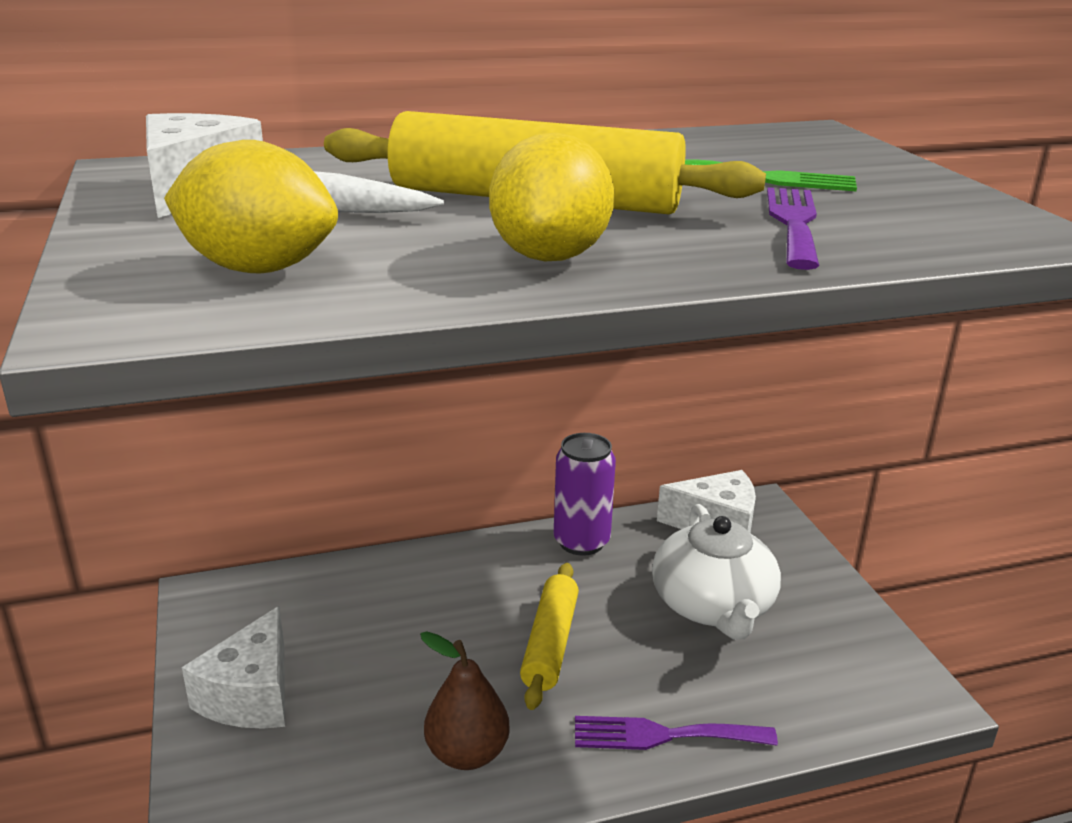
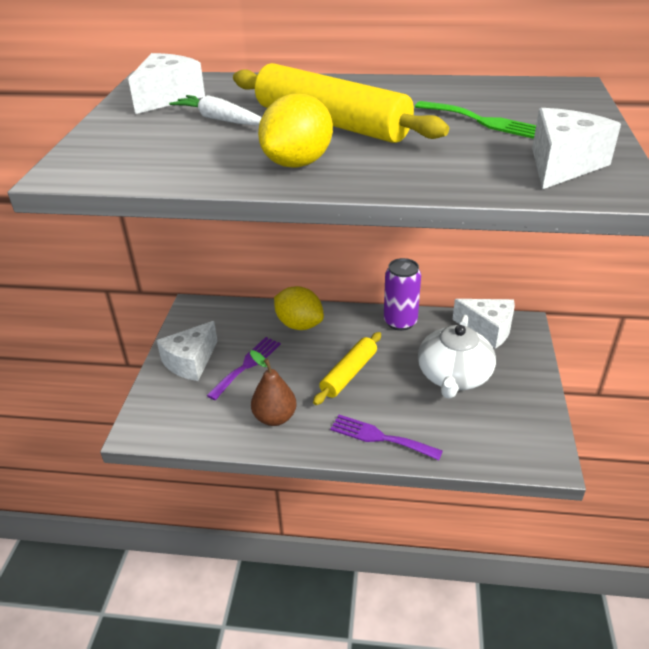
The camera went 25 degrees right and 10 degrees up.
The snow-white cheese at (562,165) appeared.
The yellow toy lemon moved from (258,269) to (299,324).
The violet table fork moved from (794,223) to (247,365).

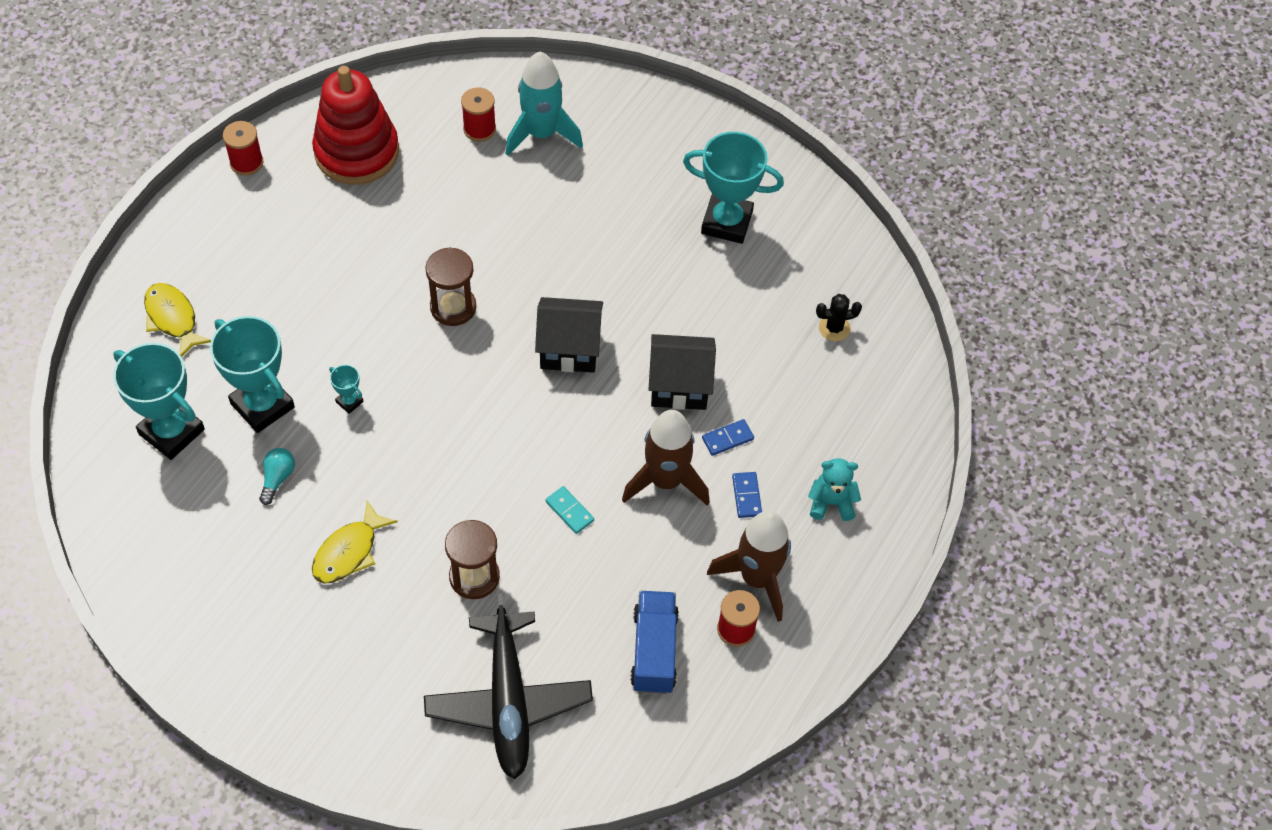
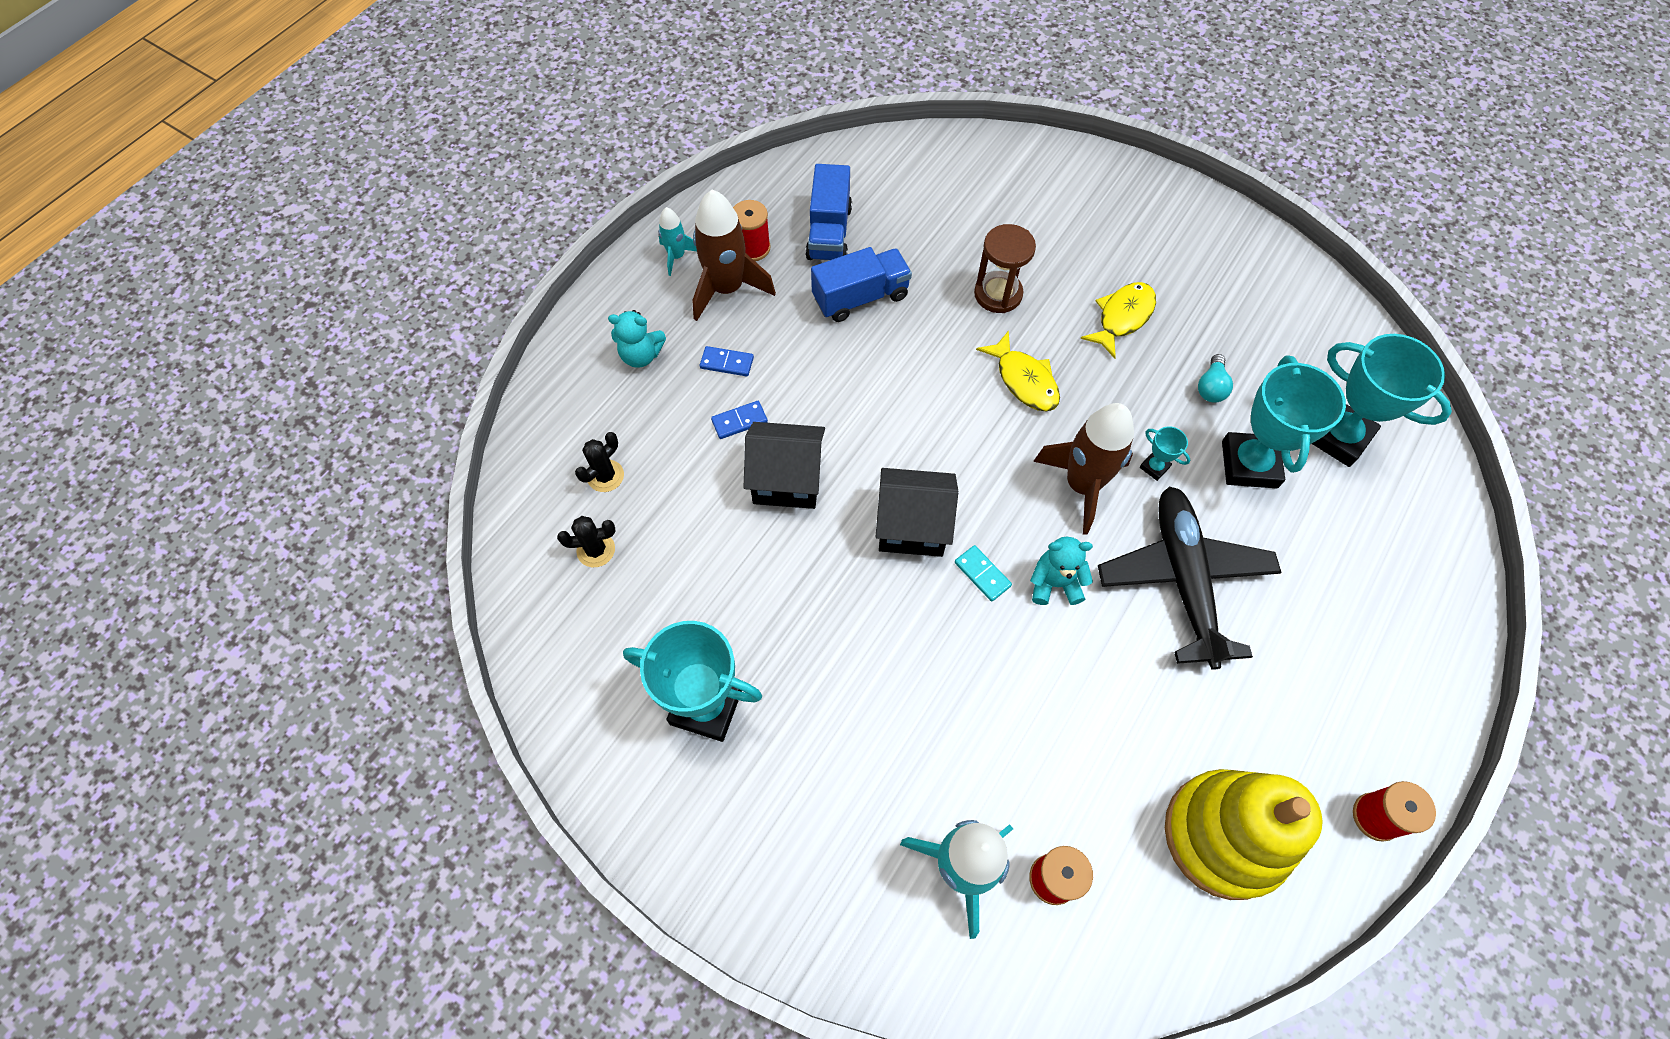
The camera went 175 degrees left and 5 degrees up.
The jet-black cactus at (605,476) appeared.
The teal rocket at (677,256) appeared.
The royal blue lorry at (860,297) appeared.
The yellow fish figure moved from (173,319) to (1024,380).
The jet-black plane moved from (508,702) to (1183,579).
The teal domino piece moved from (569,511) to (982,574).
The russet rocket moved from (666,481) to (1081,485).
The russet sand timer at (453,307) was replaced by the teal teddy at (1054,583).
The red stacking rings at (357,152) became the yellow stacking rings at (1224,835).
The teal award cup at (262,405) turned 45 degrees clockwise.
The royal blue domino piece at (747,496) turned 75 degrees counterclockwise.

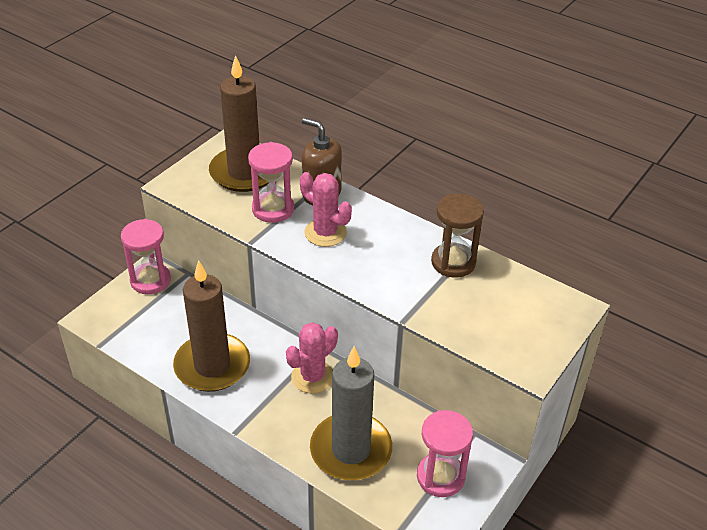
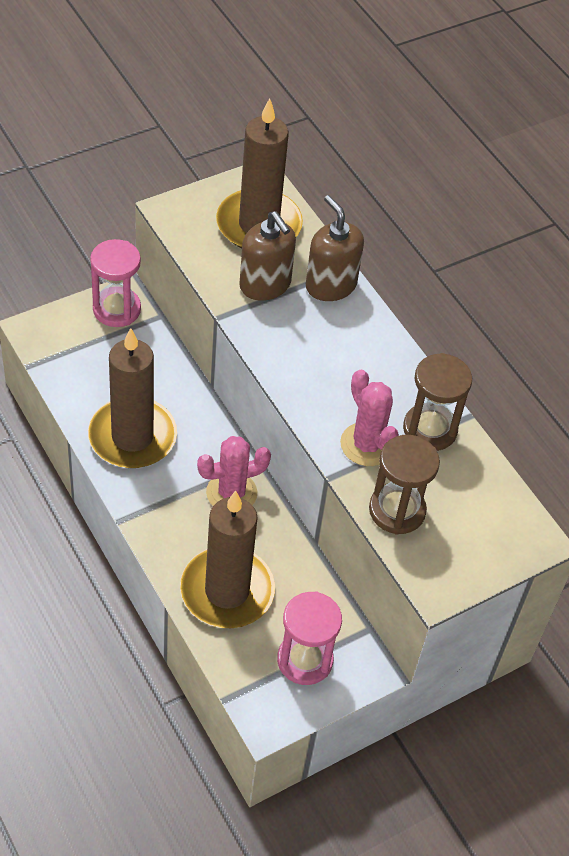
The camera went 20 degrees right and 10 degrees up.
The russet sand timer at (397,510) appeared.
The pink cactus moved from (325,233) to (367,444).
The pink sand timer at (273,209) was replaced by the russet soap pump at (265,285).
The ash-grey wax candle at (351,450) became the russet wax candle at (227,591).

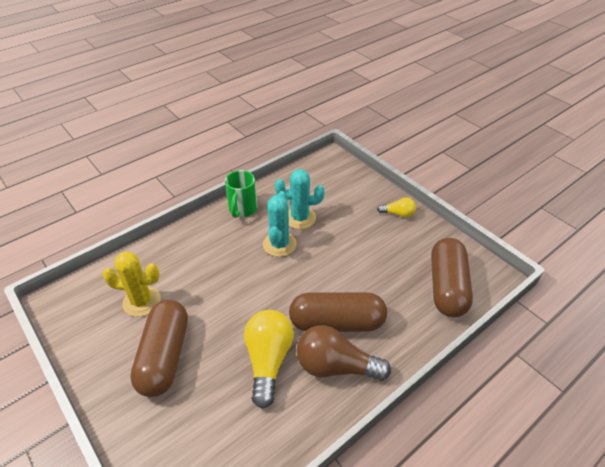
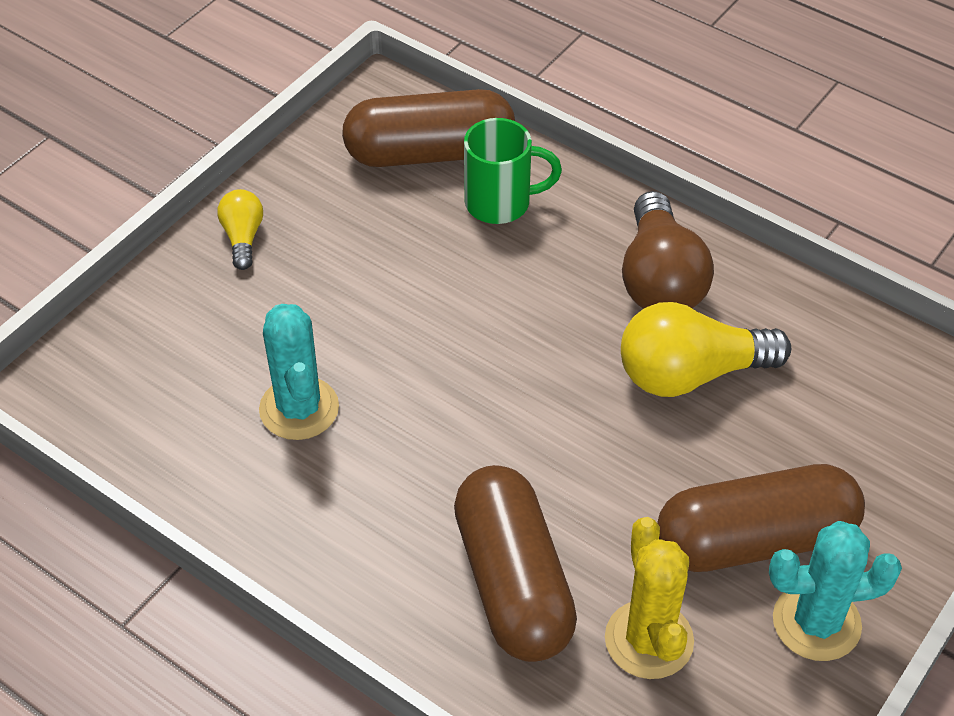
The camera went 105 degrees left and 5 degrees up.
The leaf-green tea mug moved from (242,209) to (500,203).
The teal cactus moved from (279,244) to (816,622).
The russet capsule moved from (337,322) to (512,583).

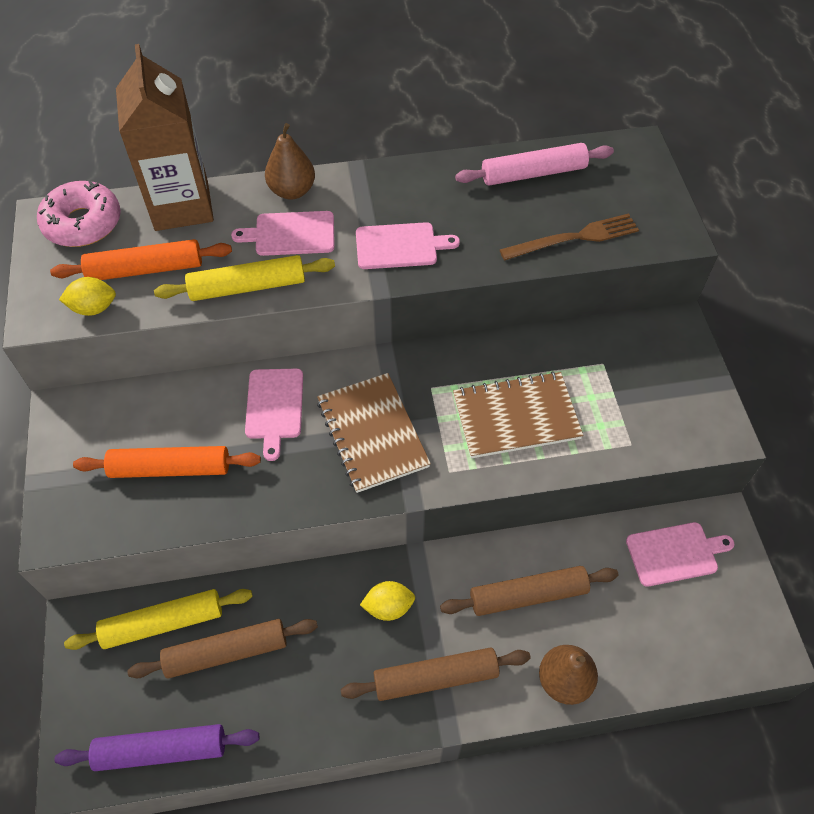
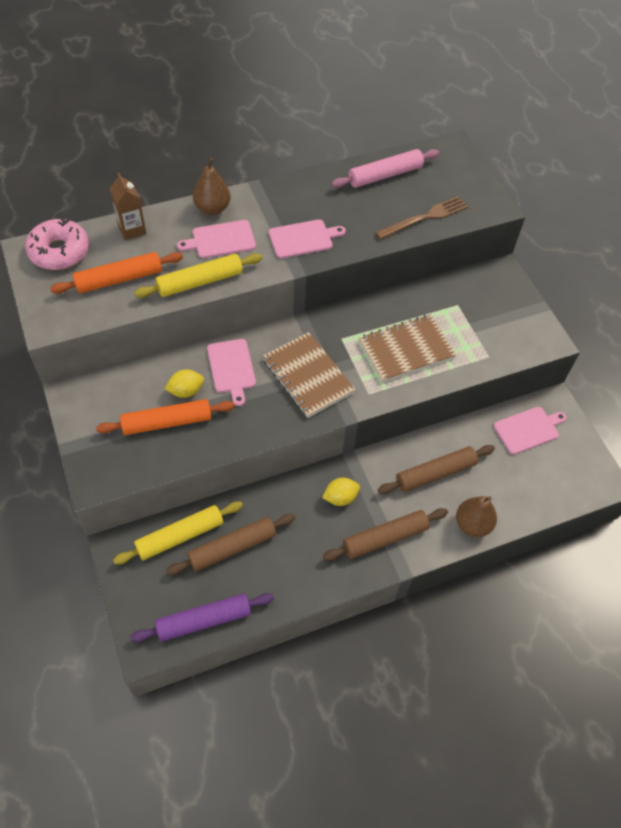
The camera went 15 degrees left and 0 degrees up.
The yellow toy lemon moved from (94,308) to (186,391).
The russet carton at (182,206) changed to 0.51 times the size.

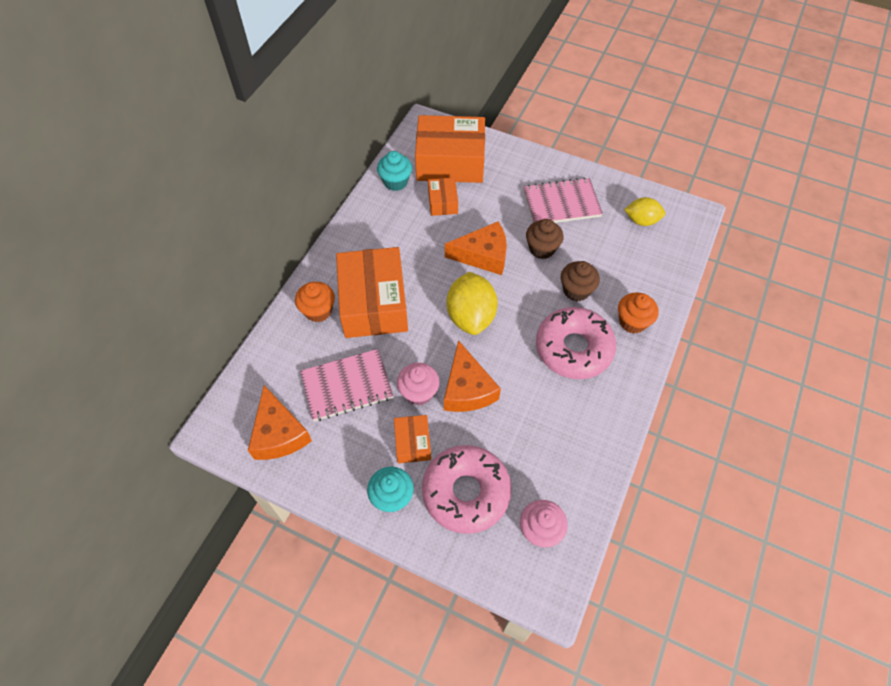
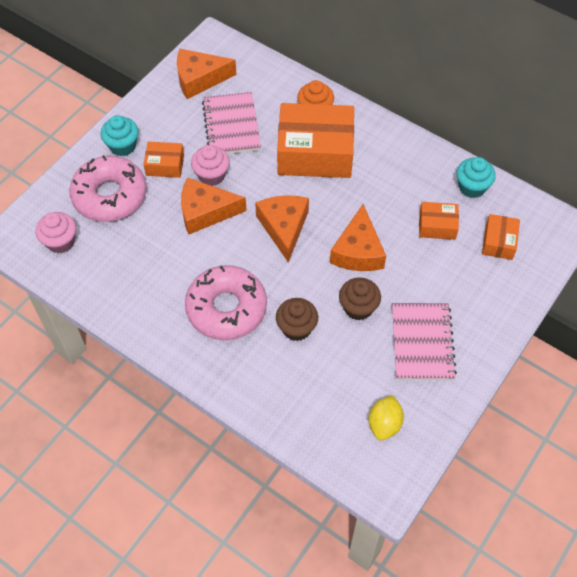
The camera went 100 degrees right and 0 degrees up.
The bright orange muffin at (632,322) disappeared.
The yellow toy lemon at (471,316) was replaced by the bright orange cheese at (284,227).
The bright orange package at (450,162) changed to 0.48 times the size.

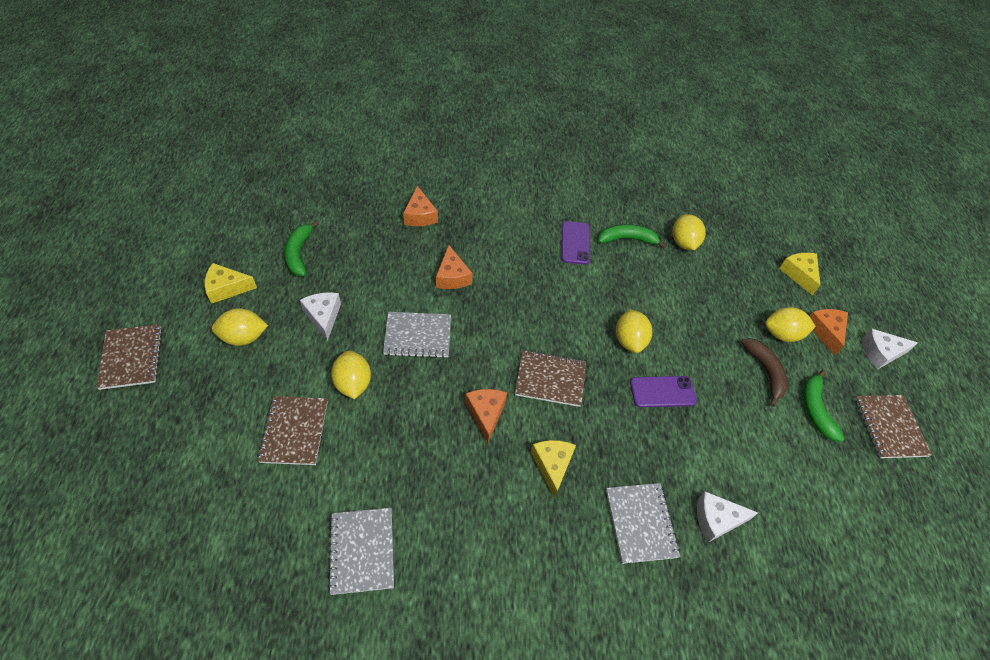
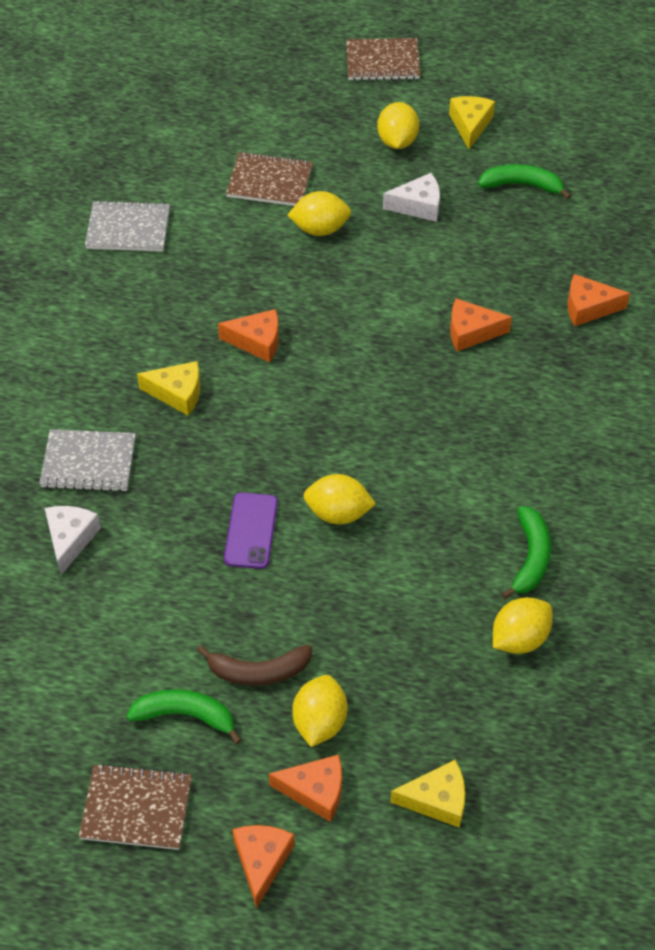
The camera went 105 degrees right and 0 degrees up.
The ash-grey notebook at (418,336) disappeared.
The russet notebook at (550,379) disappeared.
The violet phone at (575,243) disappeared.
The snow-white cheese at (880,353) became the bright orange cheese at (262,861).
The yellow toy lemon at (683,243) turned 45 degrees counterclockwise.

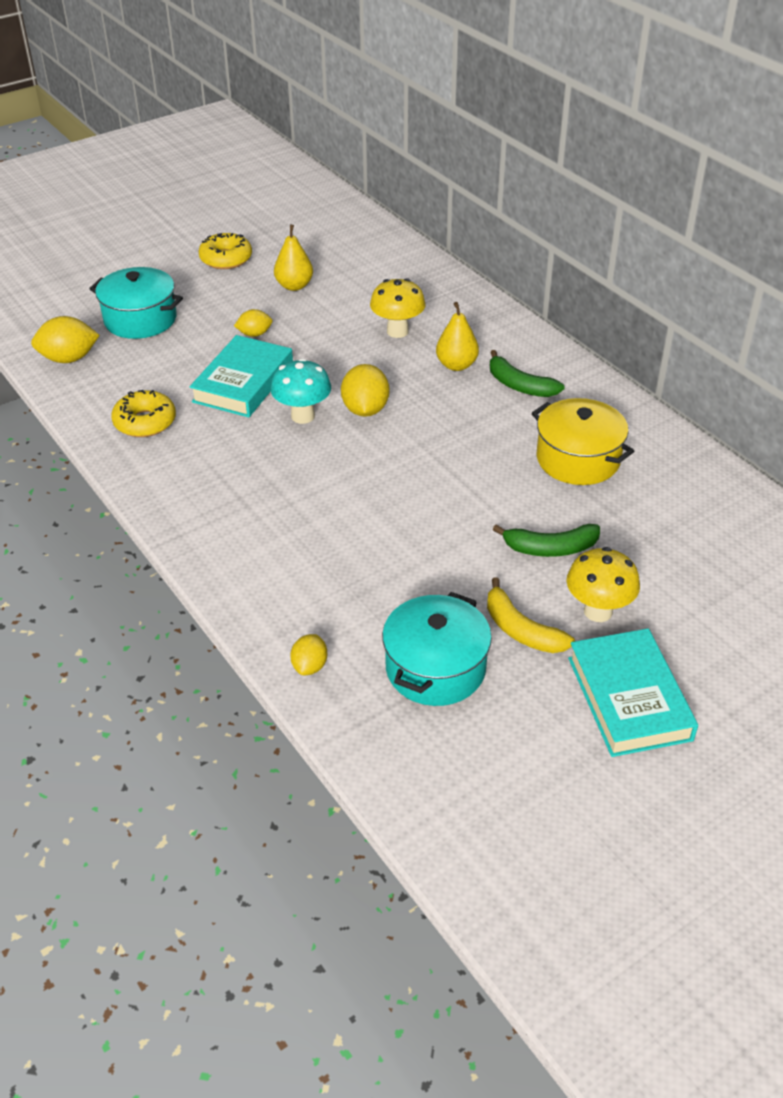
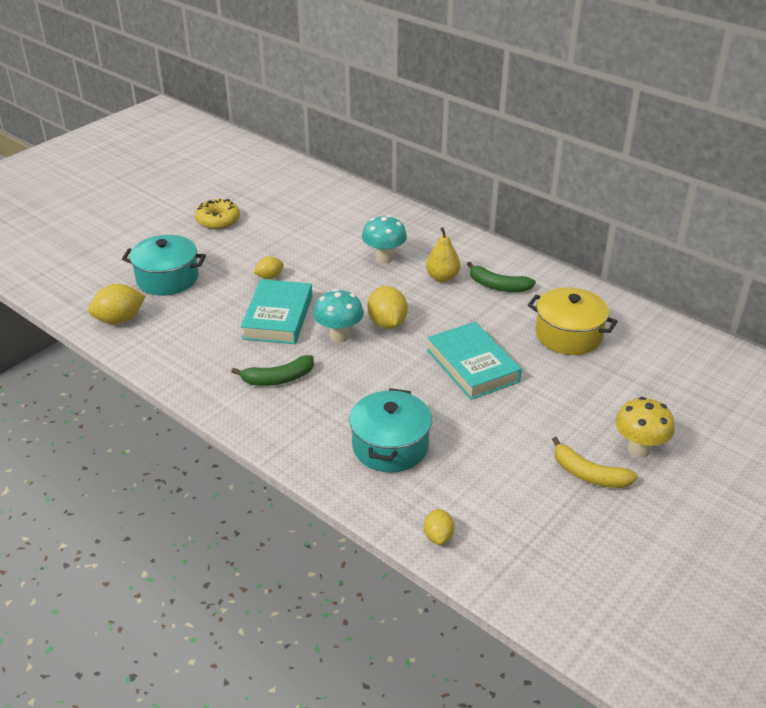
The camera went 15 degrees left and 5 degrees down.
The yellow doughnut at (145,422) disappeared.
The yellow toy pear at (294,286) disappeared.
The teal cooking pot moved from (435,668) to (390,446).
The leaf-green banana fruit moved from (550,548) to (278,379).
The teal hardback moved from (629,698) to (472,366).
The yellow mushroom at (397,331) became the teal mushroom at (384,258).

